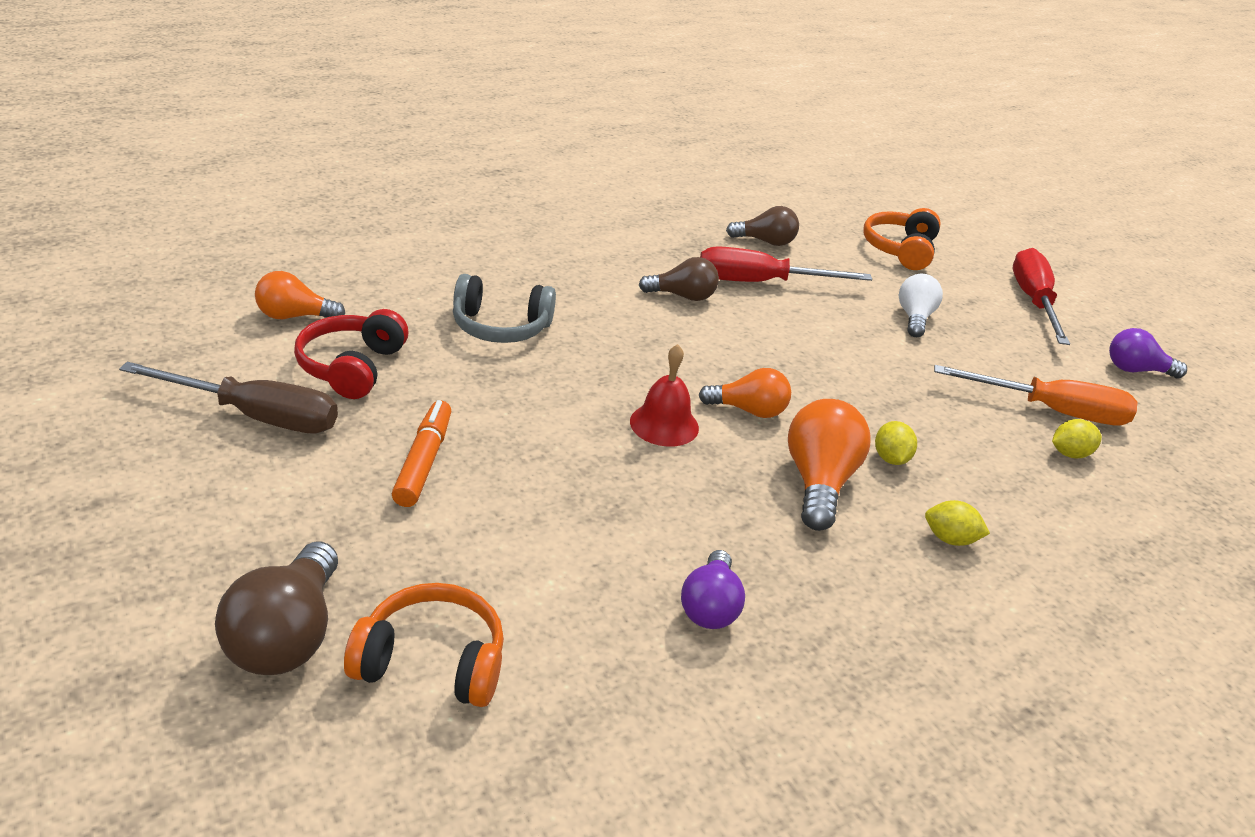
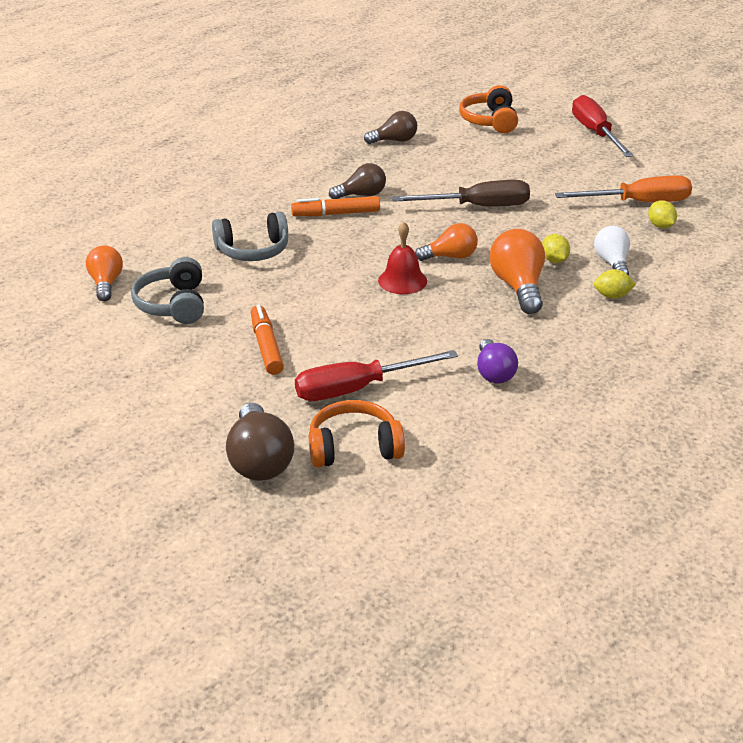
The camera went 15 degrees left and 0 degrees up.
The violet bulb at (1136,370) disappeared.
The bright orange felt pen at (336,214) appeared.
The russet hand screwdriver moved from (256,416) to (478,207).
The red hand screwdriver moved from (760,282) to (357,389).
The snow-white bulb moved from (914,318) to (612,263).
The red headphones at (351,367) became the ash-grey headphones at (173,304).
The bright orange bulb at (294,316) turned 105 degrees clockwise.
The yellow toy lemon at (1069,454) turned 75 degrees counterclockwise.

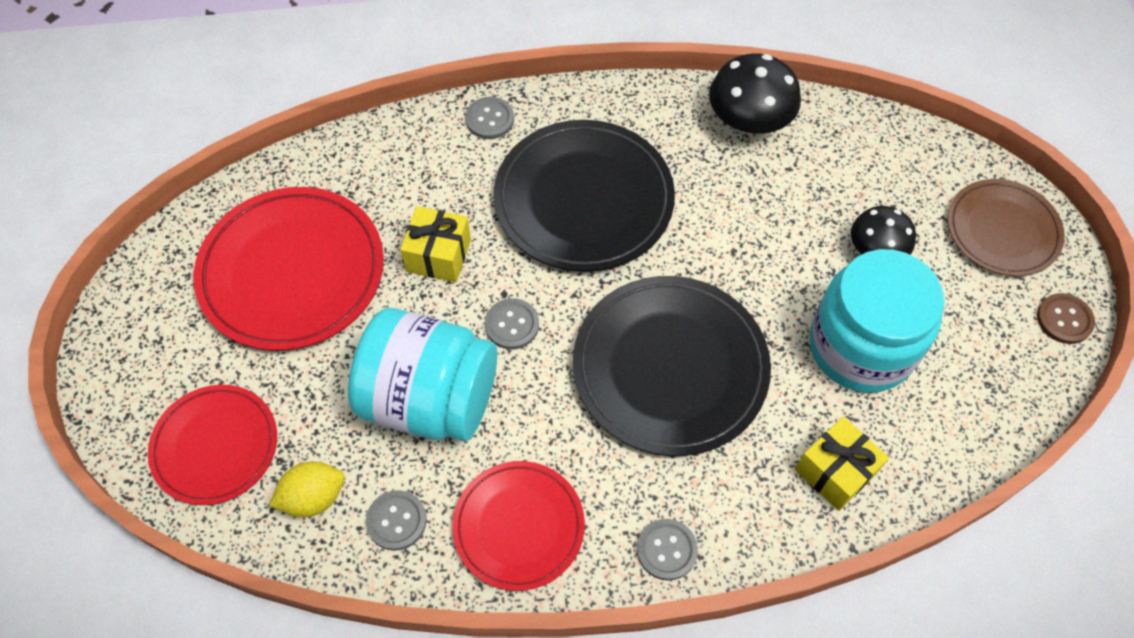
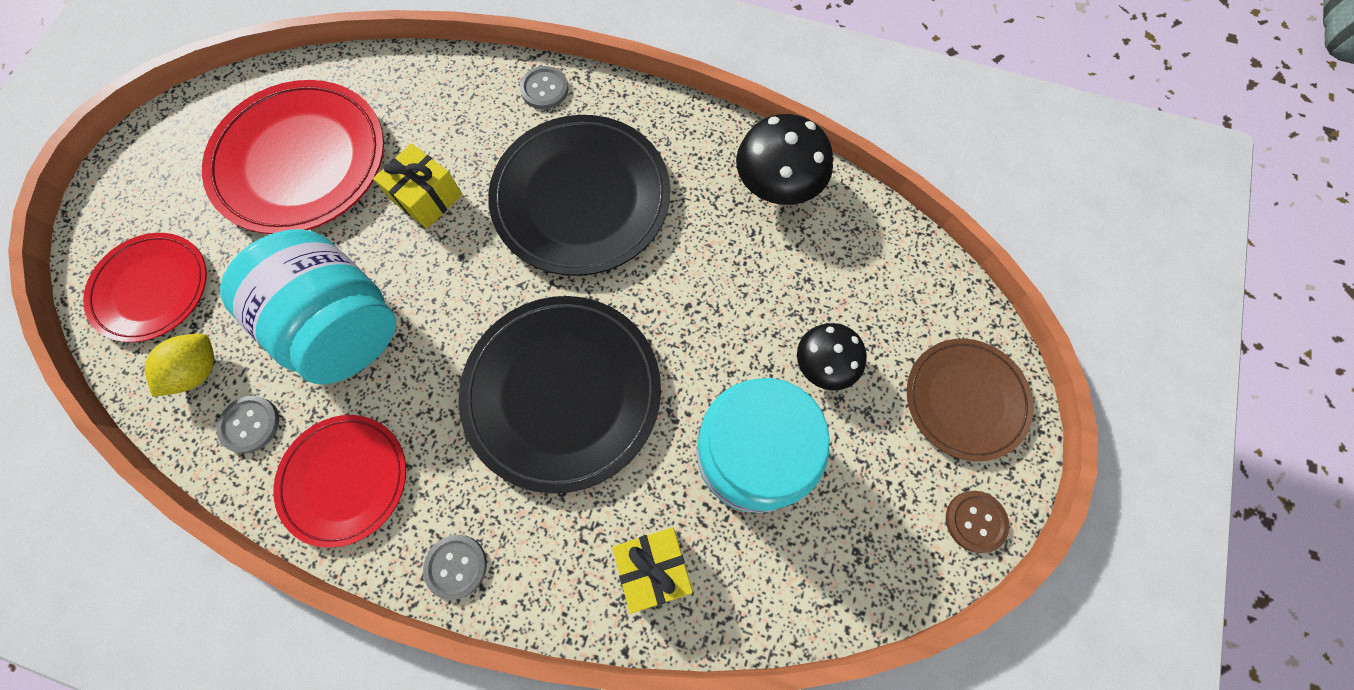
The camera went 25 degrees right and 10 degrees up.
The ash-grey sewing button at (512,325) disappeared.
The yellow toy lemon at (313,497) turned 60 degrees counterclockwise.

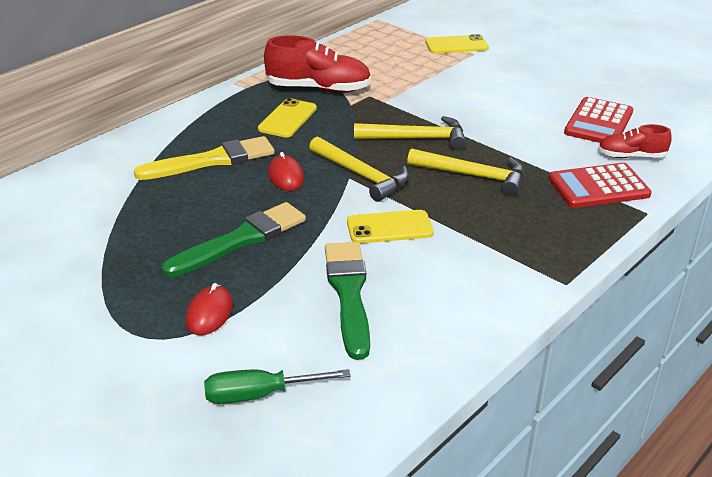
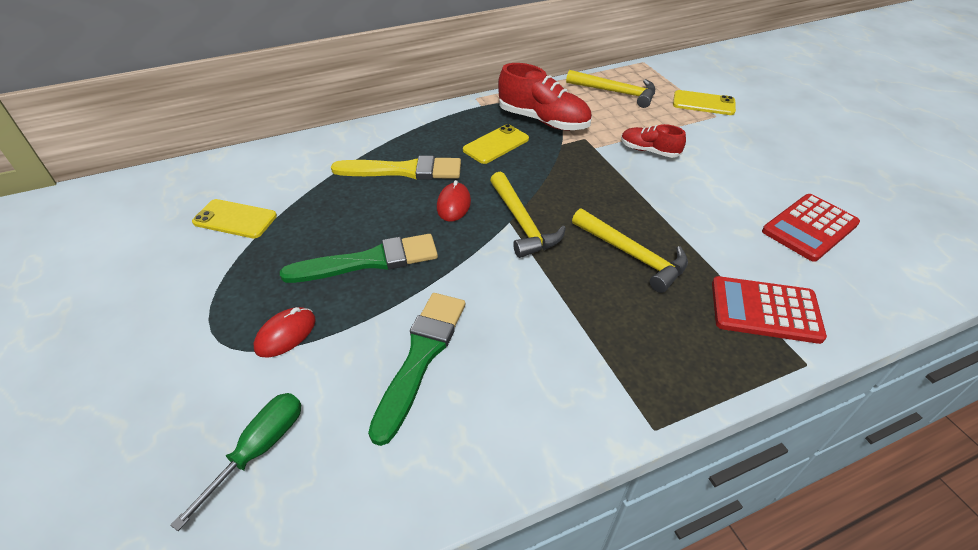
The camera went 25 degrees right and 10 degrees up.
The yellow phone moved from (389,227) to (235,219).
The yellow claw hammer moved from (416,138) to (616,92).
The red lace-up shoe moved from (631,156) to (649,151).
The leaf-green hand screwdriver at (260,395) turned 105 degrees clockwise.

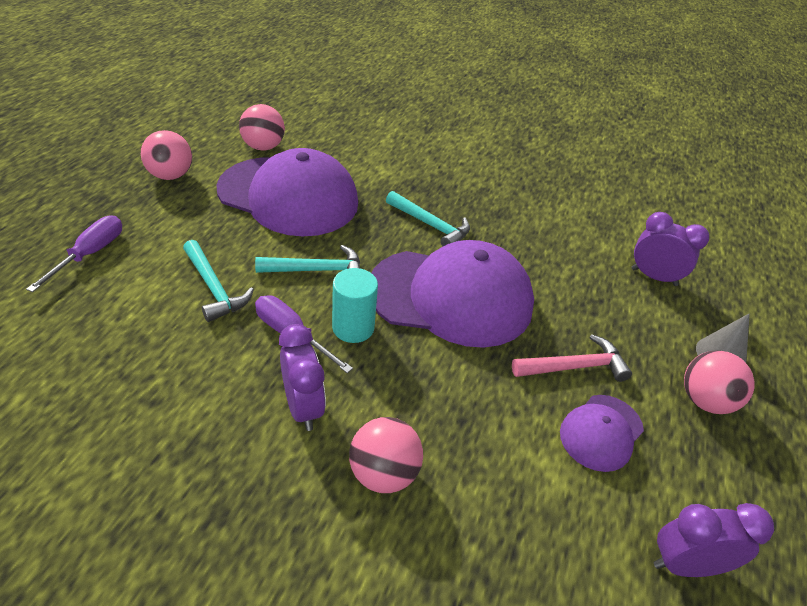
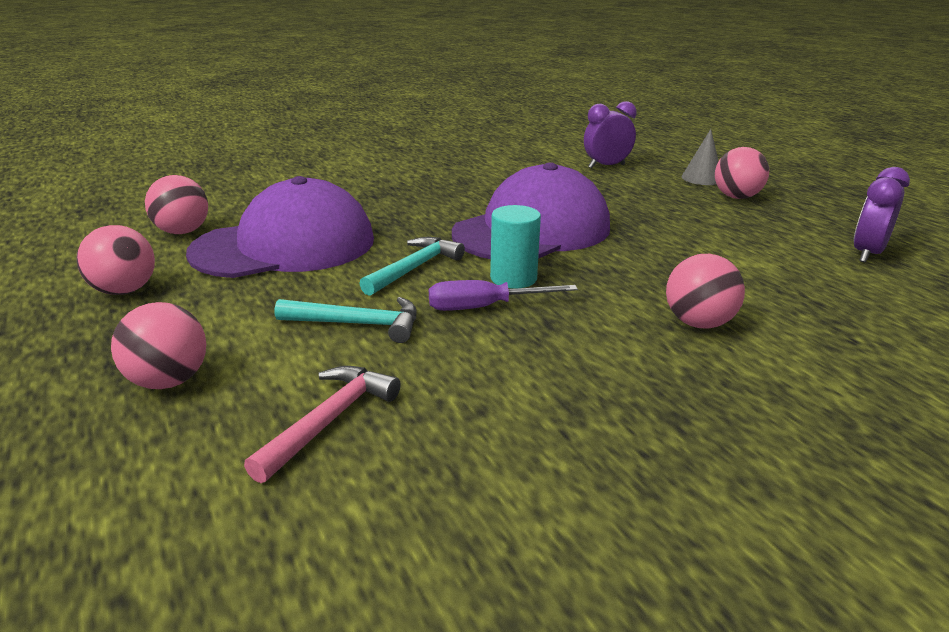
The camera went 45 degrees left and 15 degrees down.
The violet clock at (303,407) disappeared.
The teal claw hammer at (430,225) disappeared.
The violet baseball cap at (601,432) disappeared.
The pink claw hammer moved from (574,367) to (329,421).
The violet hand screwdriver at (90,254) was replaced by the pink play ball at (168,381).

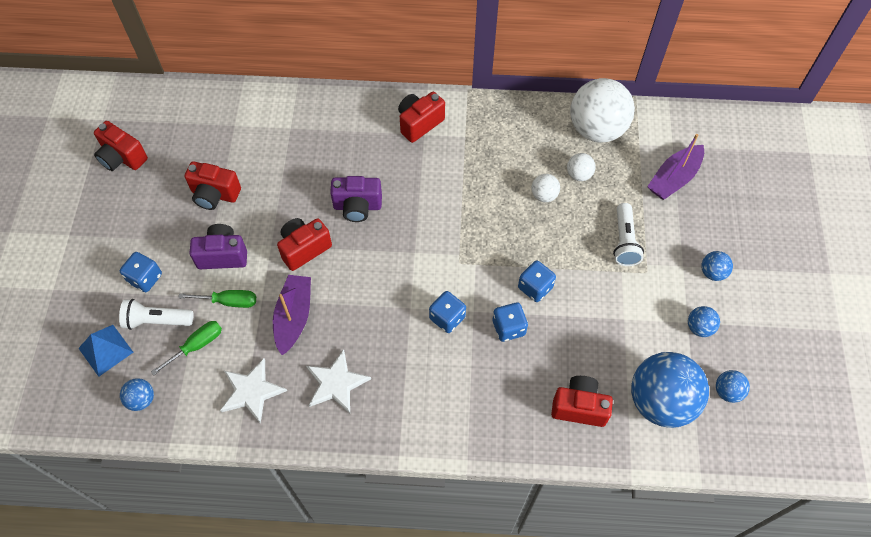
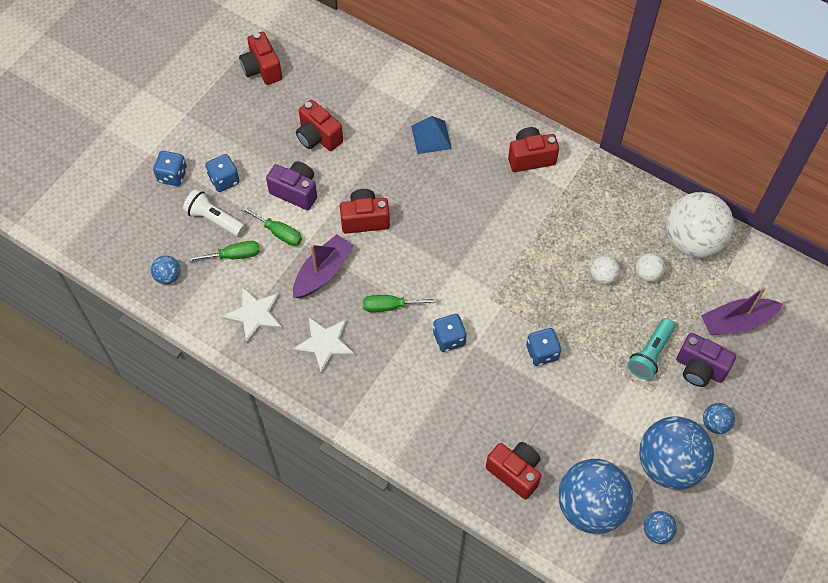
The camera went 30 degrees right and 0 degrees up.
The leaf-green hand screwdriver at (390,306) appeared.
The royal blue pyramid shape moved from (106,350) to (431,137).
The violet camera moved from (357,207) to (699,369).
The royal blue die moved from (508,328) to (172,175).
The snow-white flashlight at (624,241) became the teal flashlight at (650,354).
The royal blue play ball at (699,327) changed to 2.27 times the size.

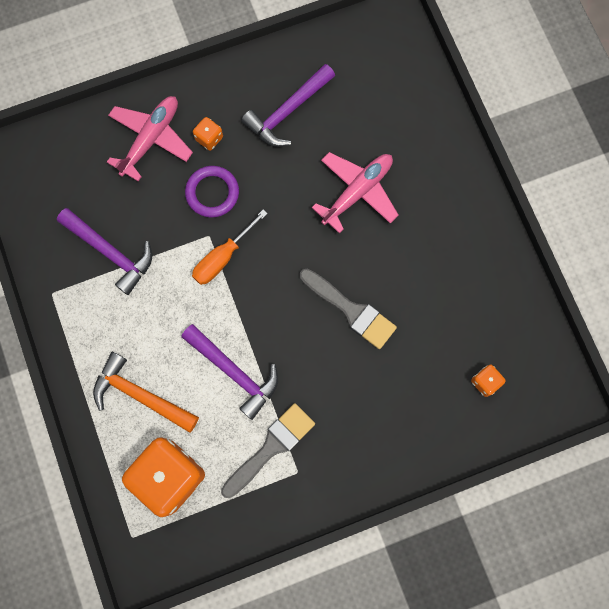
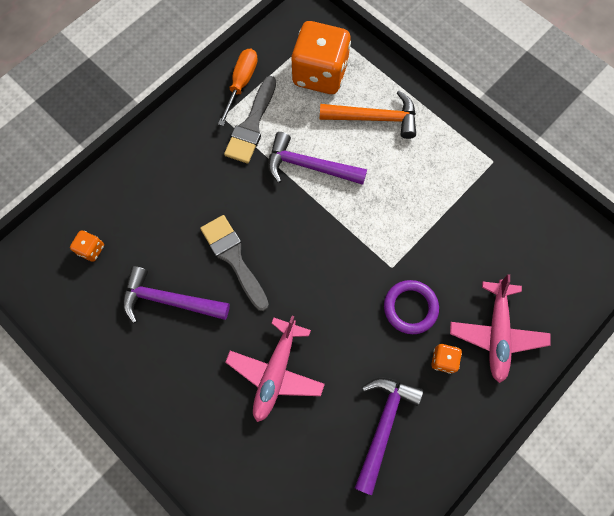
The camera went 155 degrees right and 5 degrees down.
The violet claw hammer moved from (111,252) to (169,300).
The bright orange hand screwdriver moved from (223,257) to (241,84).
The ash-grey paintbrush at (351,310) turned 45 degrees clockwise.

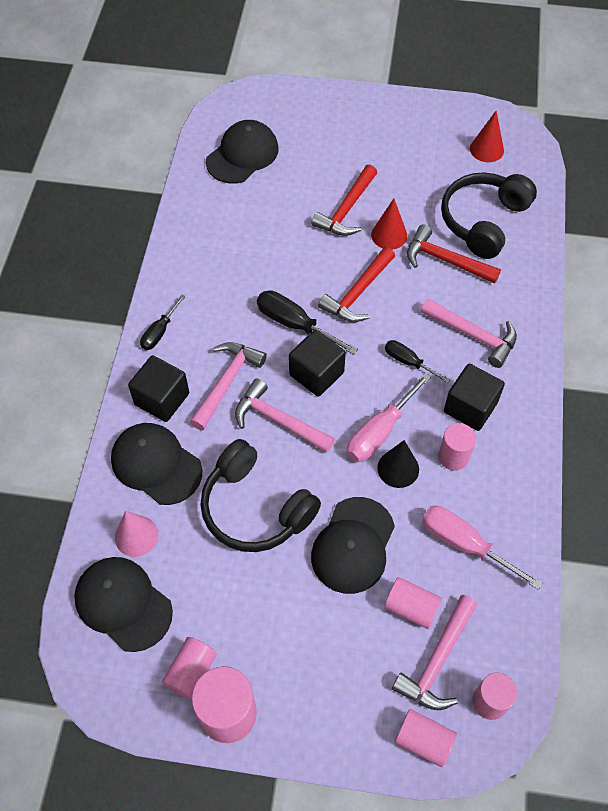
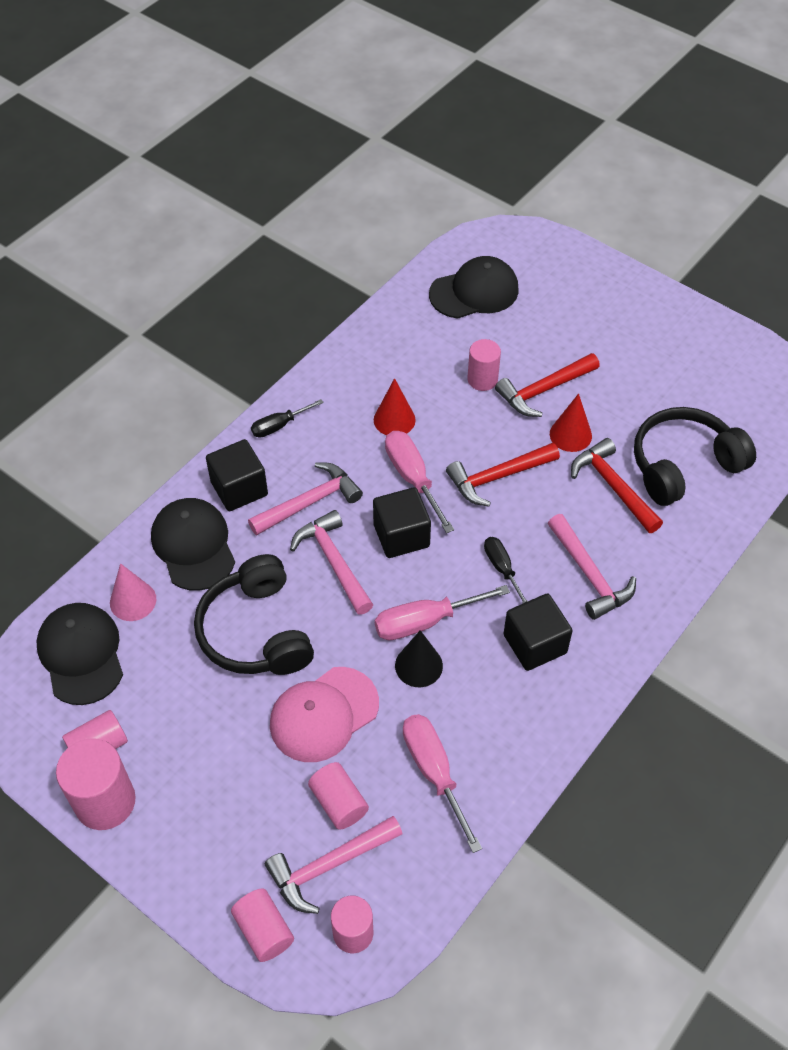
The camera went 30 degrees right and 5 degrees down.
The pink cylinder shape moved from (453,456) to (482,379).
The red cone moved from (486,149) to (394,420).
The jet-black hand screwdriver at (294,324) became the pink hand screwdriver at (413,478).
The jet-black baseball cap at (353,545) became the pink baseball cap at (324,714).

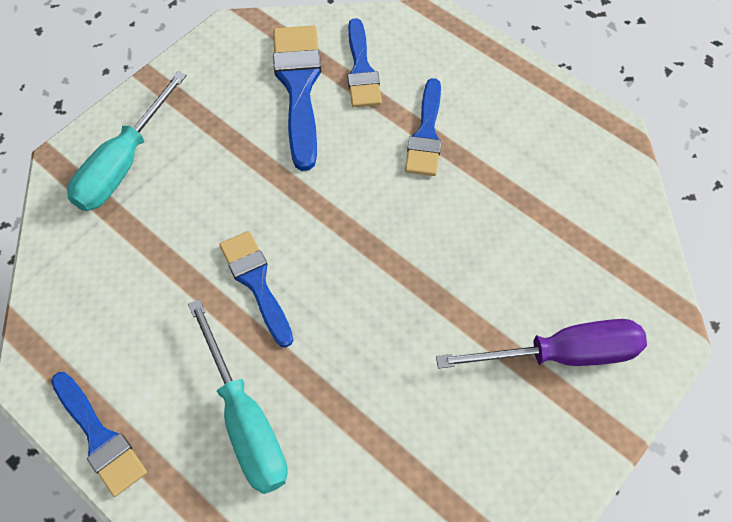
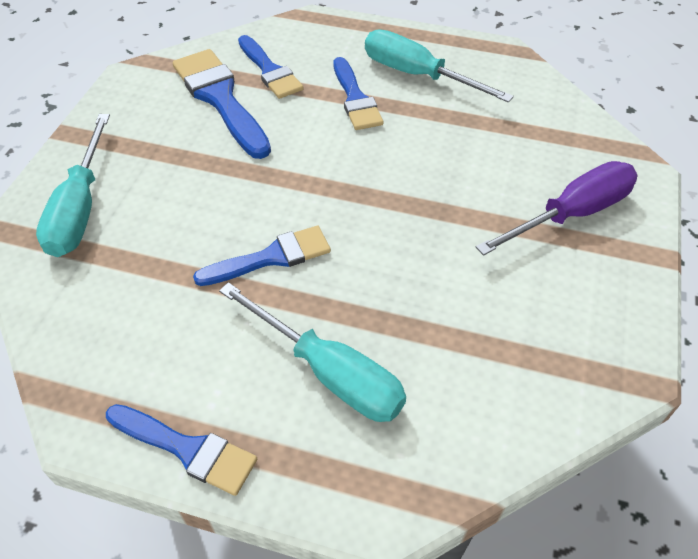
The camera went 25 degrees left and 10 degrees down.
The teal hand screwdriver at (417,75) appeared.
The royal blue paintbrush at (256,282) turned 120 degrees clockwise.

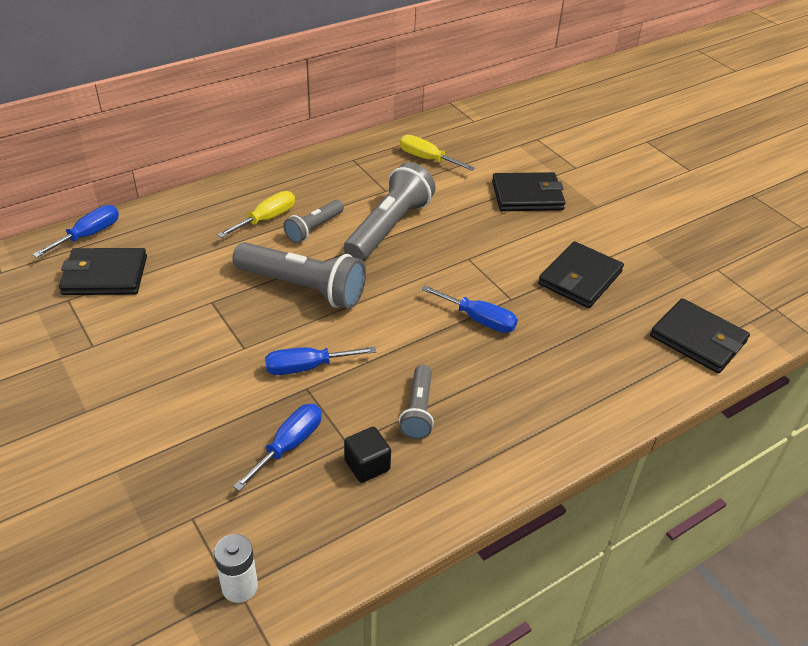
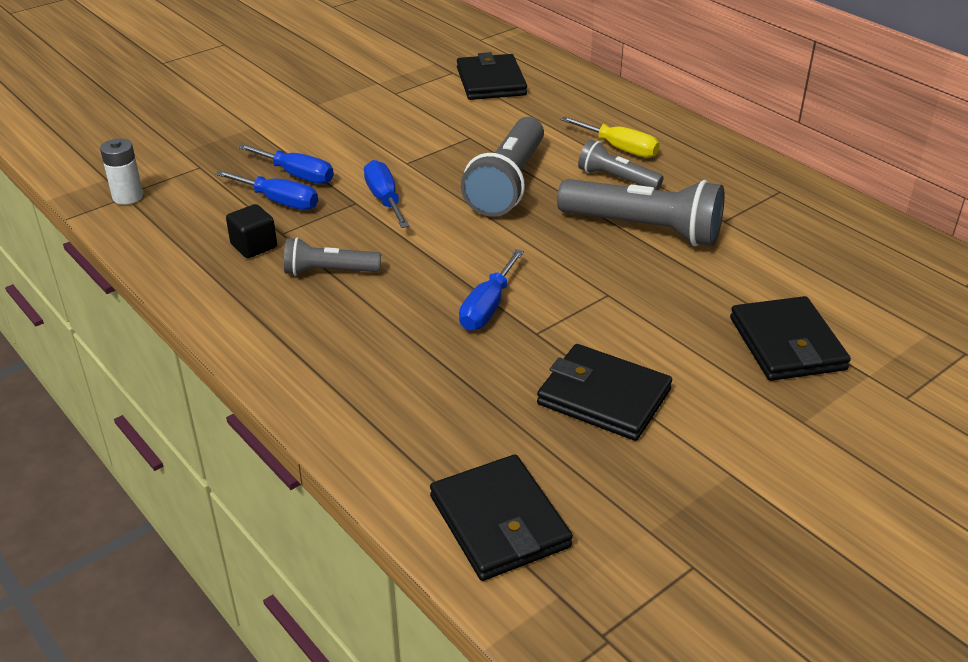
The camera went 85 degrees right and 5 degrees down.
The yellow hand screwdriver at (427,159) disappeared.
The royal blue hand screwdriver moved from (89,235) to (297,175).
The jet-black billfold at (698,339) turned 60 degrees counterclockwise.

